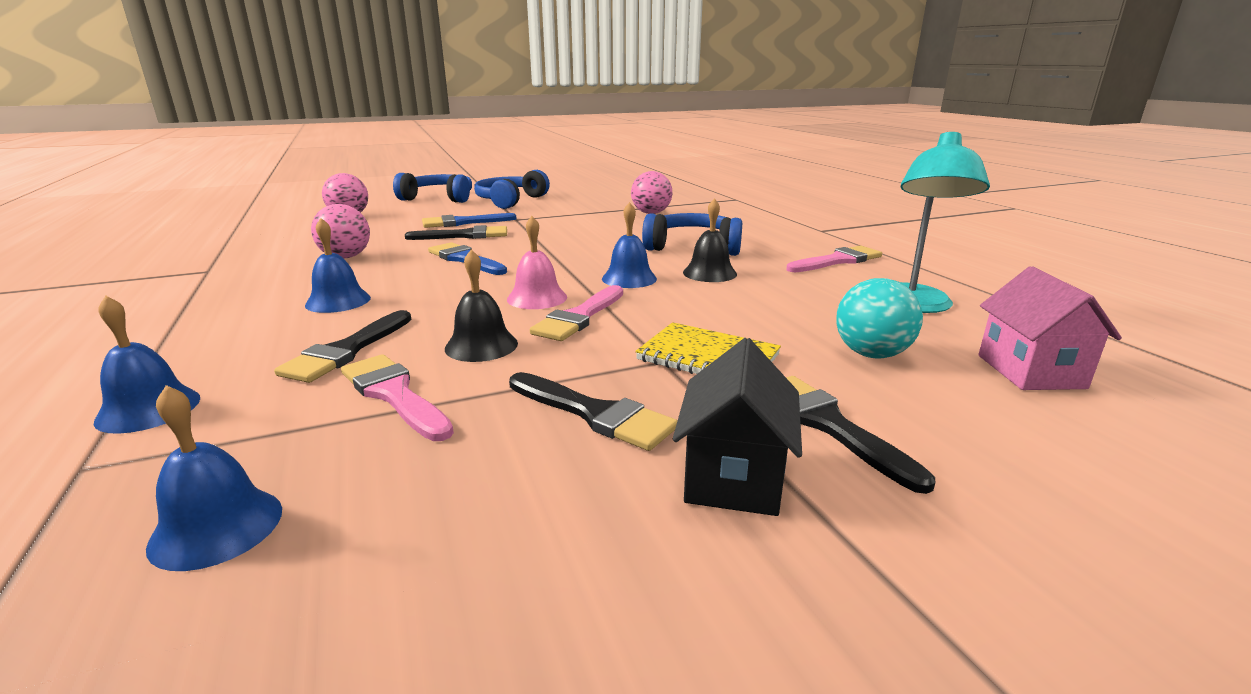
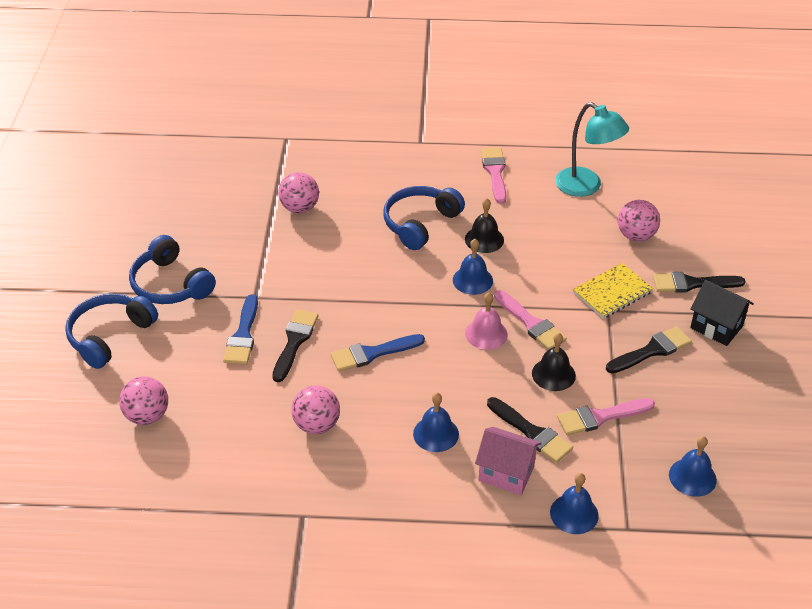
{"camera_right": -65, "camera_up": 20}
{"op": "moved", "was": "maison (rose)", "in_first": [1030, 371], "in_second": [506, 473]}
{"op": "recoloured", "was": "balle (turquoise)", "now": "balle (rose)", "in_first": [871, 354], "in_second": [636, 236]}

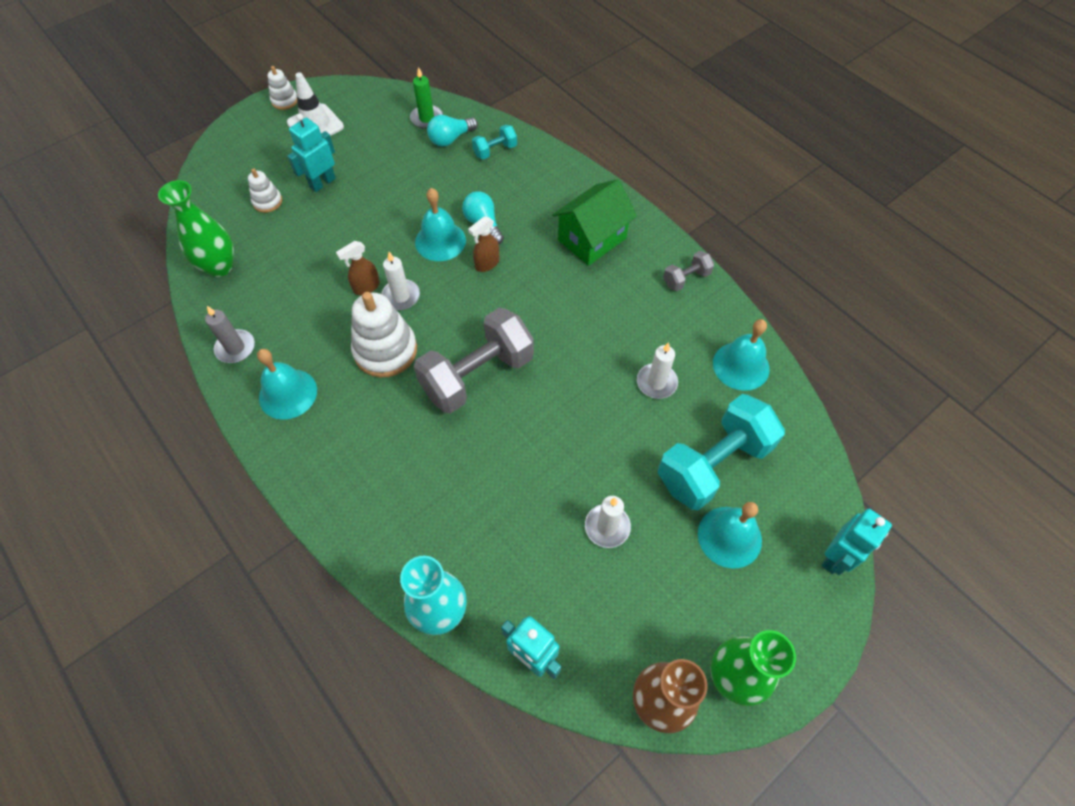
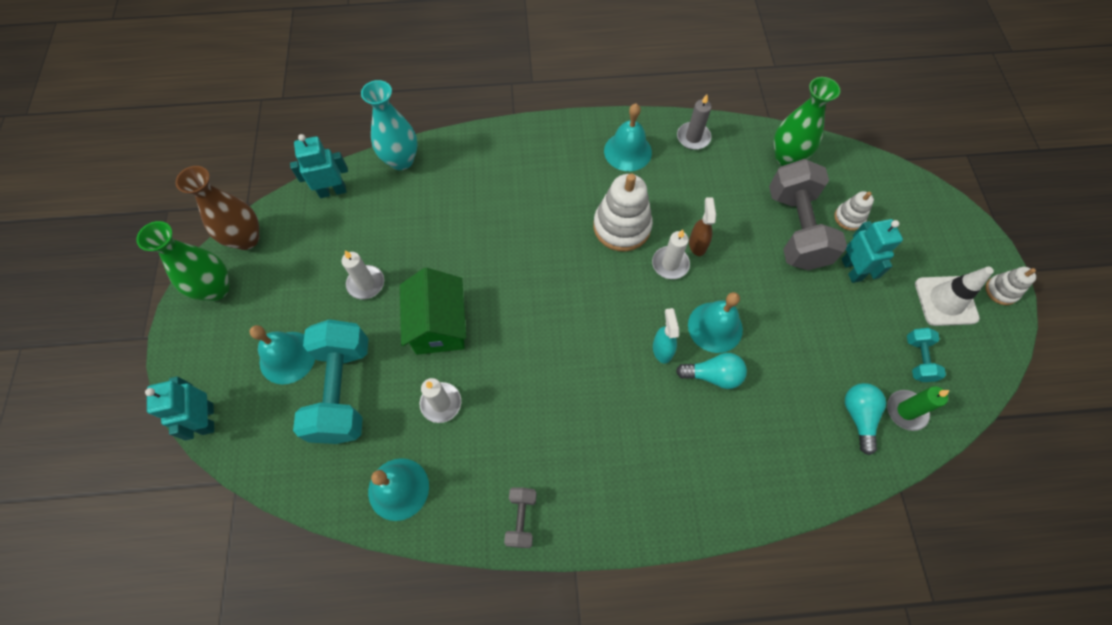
{"camera_right": 125, "camera_up": 5}
{"op": "moved", "was": "haltère (turquoise)", "in_first": [495, 151], "in_second": [918, 359]}
{"op": "moved", "was": "maison (vert)", "in_first": [592, 239], "in_second": [438, 325]}
{"op": "recoloured", "was": "vaporisateur (marron)", "now": "vaporisateur (turquoise)", "in_first": [487, 264], "in_second": [662, 349]}
{"op": "moved", "was": "haltère (gris)", "in_first": [477, 375], "in_second": [796, 229]}

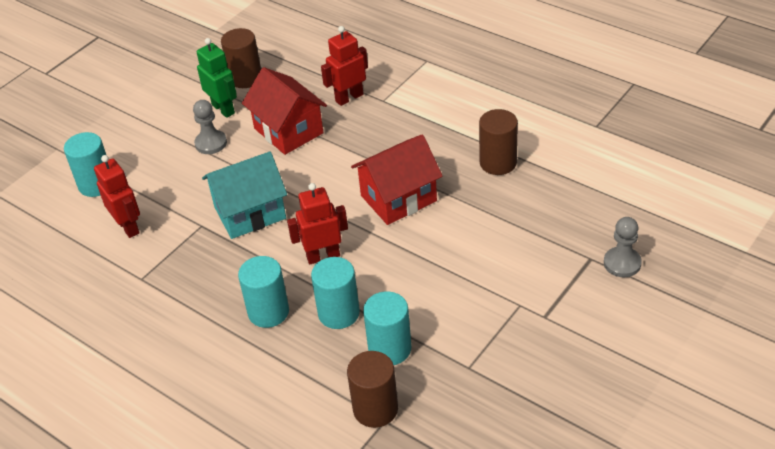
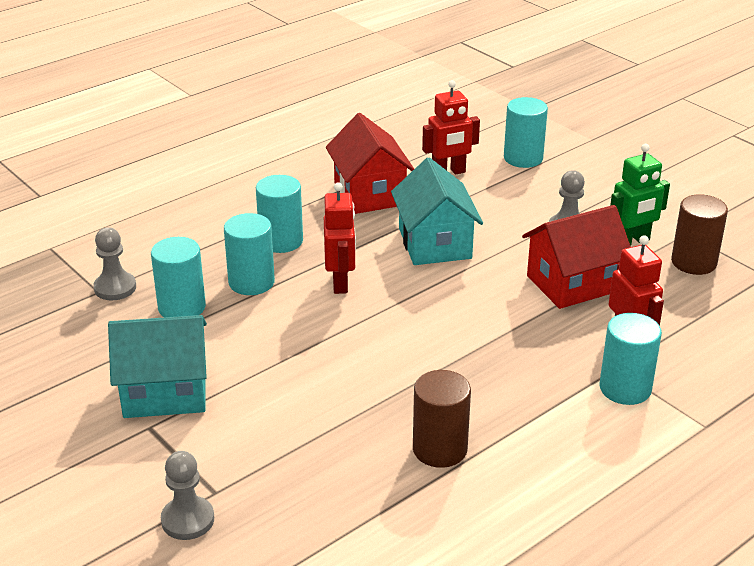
{"camera_right": 100, "camera_up": -10}
{"op": "moved", "was": "maison (rouge)", "in_first": [398, 198], "in_second": [369, 194]}
{"op": "replaced", "was": "cylindre (marron)", "now": "pion (gris)", "in_first": [375, 409], "in_second": [115, 288]}
{"op": "added", "now": "cylindre (turquoise)", "in_second": [625, 388]}
{"op": "added", "now": "maison (turquoise)", "in_second": [165, 392]}

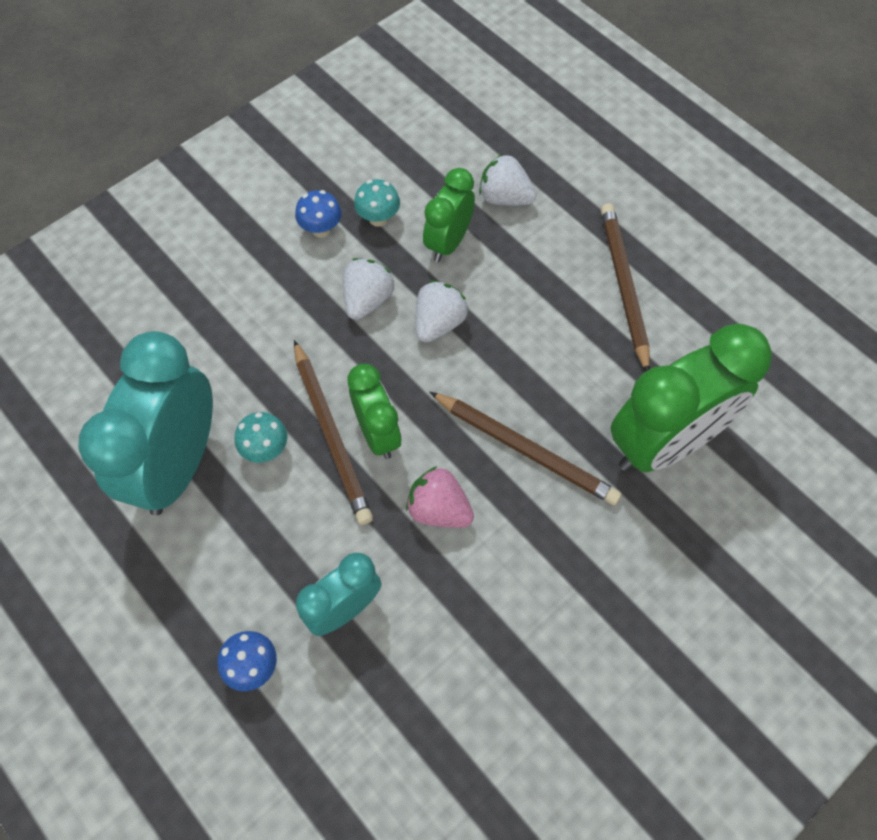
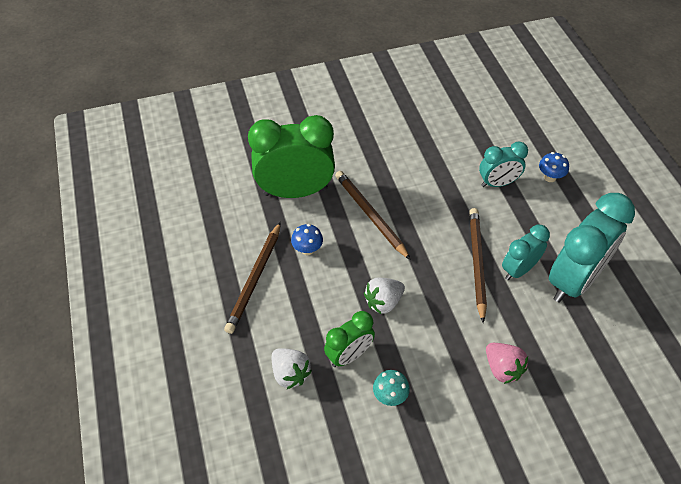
{"camera_right": -155, "camera_up": -10}
{"op": "moved", "was": "champignon (bleu)", "in_first": [321, 229], "in_second": [307, 249]}
{"op": "removed", "was": "fraise (blanc)", "in_first": [367, 300]}
{"op": "removed", "was": "réveil (vert)", "in_first": [378, 433]}
{"op": "replaced", "was": "champignon (turquoise)", "now": "réveil (turquoise)", "in_first": [266, 449], "in_second": [518, 269]}
{"op": "moved", "was": "fraise (rose)", "in_first": [439, 509], "in_second": [502, 368]}

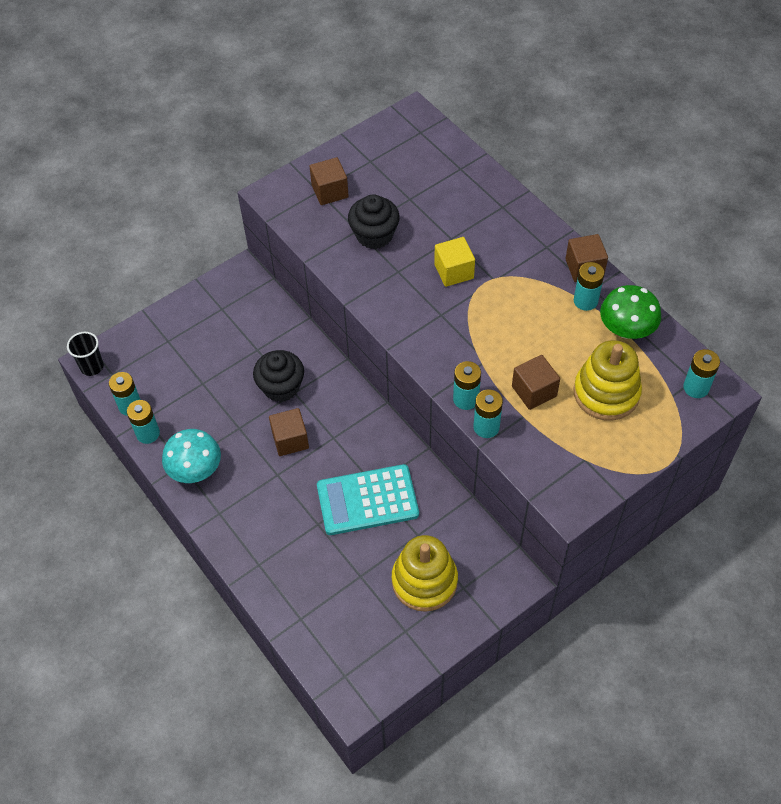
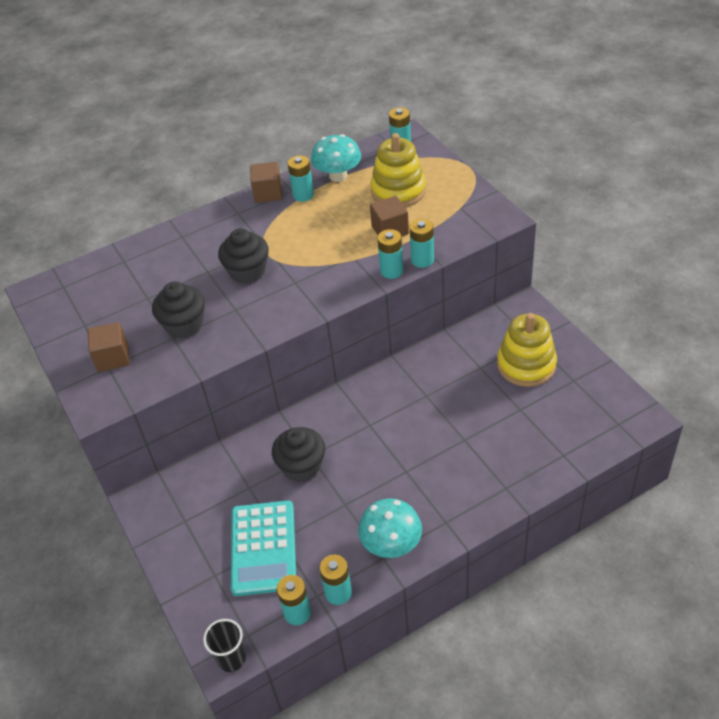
{"camera_right": -80, "camera_up": -10}
{"op": "replaced", "was": "cube (jaune)", "now": "muffin (noir)", "in_first": [454, 271], "in_second": [247, 271]}
{"op": "recoloured", "was": "champignon (vert)", "now": "champignon (turquoise)", "in_first": [626, 329], "in_second": [338, 176]}
{"op": "removed", "was": "cube (marron)", "in_first": [290, 440]}
{"op": "moved", "was": "calculatrice (turquoise)", "in_first": [367, 500], "in_second": [263, 548]}

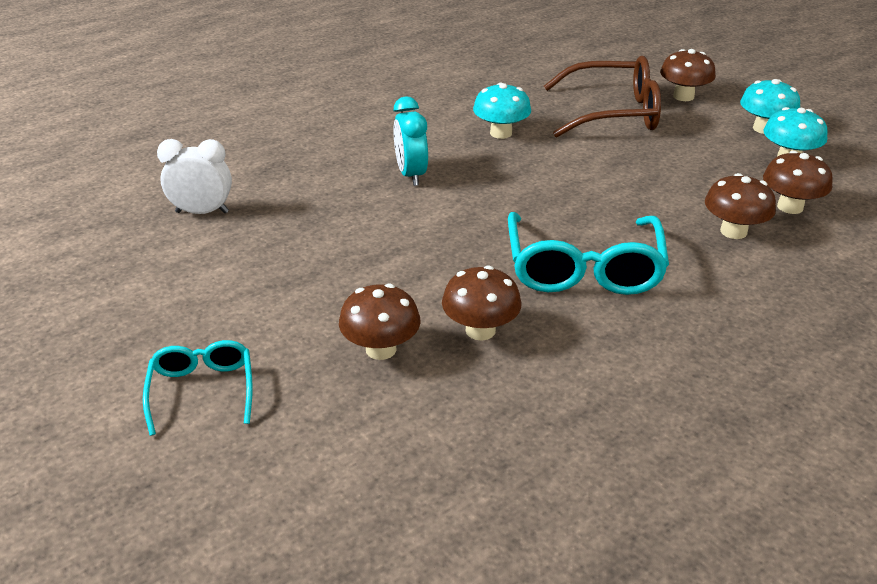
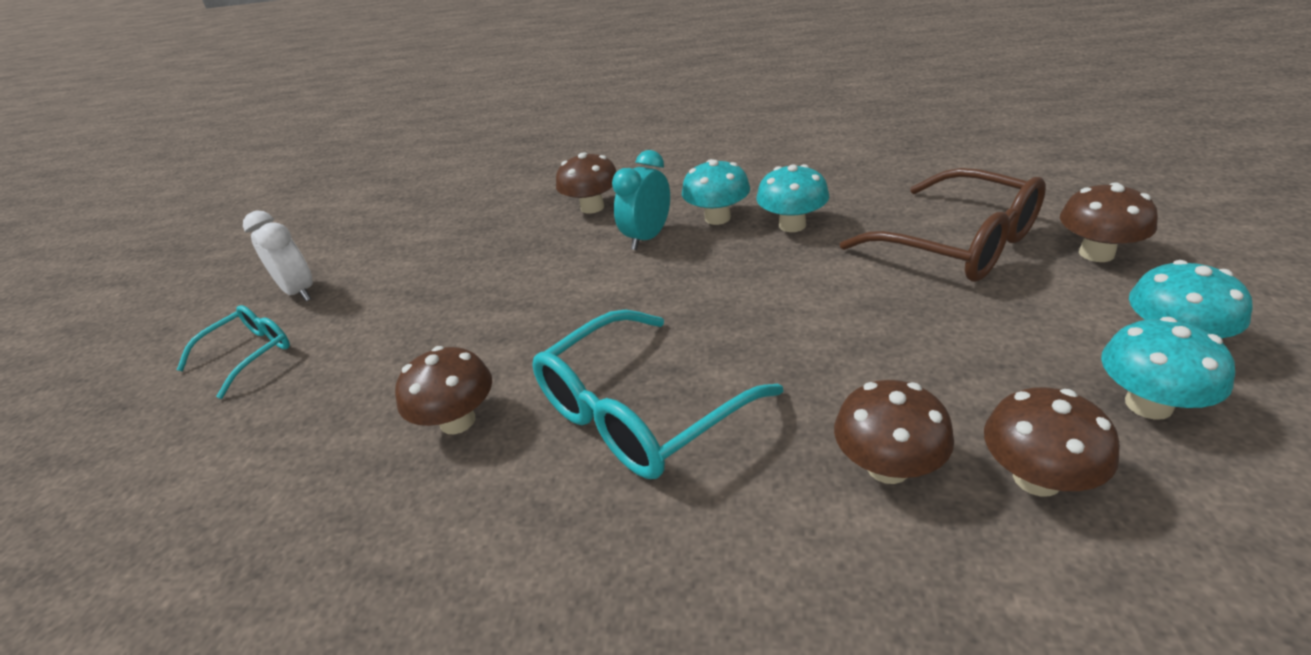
{"camera_right": 50, "camera_up": 0}
{"op": "moved", "was": "réveil (blanc)", "in_first": [202, 212], "in_second": [299, 292]}
{"op": "moved", "was": "champignon (marron)", "in_first": [381, 349], "in_second": [592, 207]}
{"op": "added", "now": "champignon (turquoise)", "in_second": [717, 218]}

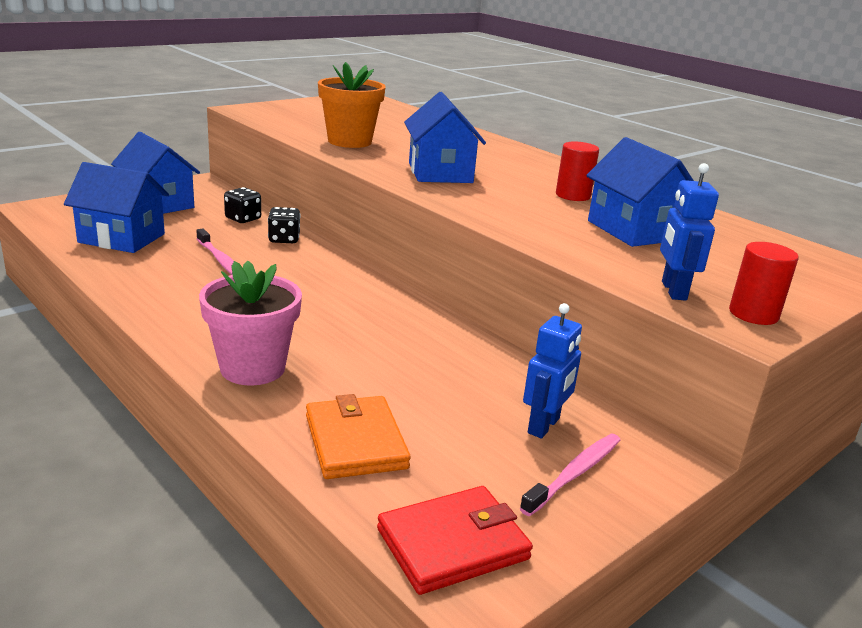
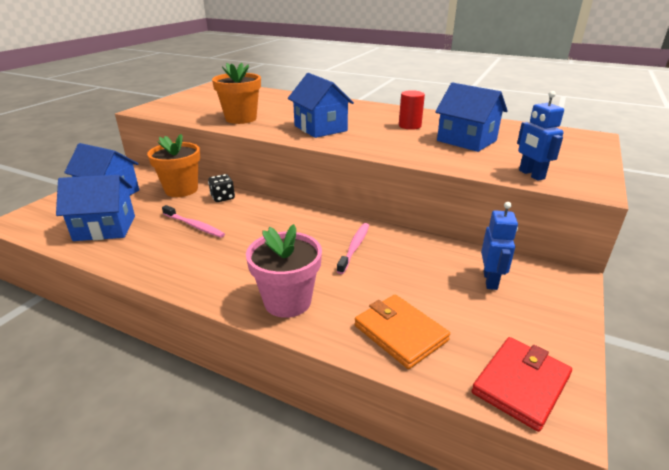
{"camera_right": -20, "camera_up": 5}
{"op": "replaced", "was": "dé (noir)", "now": "pot de fleurs (orange)", "in_first": [243, 219], "in_second": [181, 190]}
{"op": "removed", "was": "cylindre (rouge)", "in_first": [753, 314]}
{"op": "moved", "was": "brosse à dents (rose)", "in_first": [575, 473], "in_second": [354, 247]}

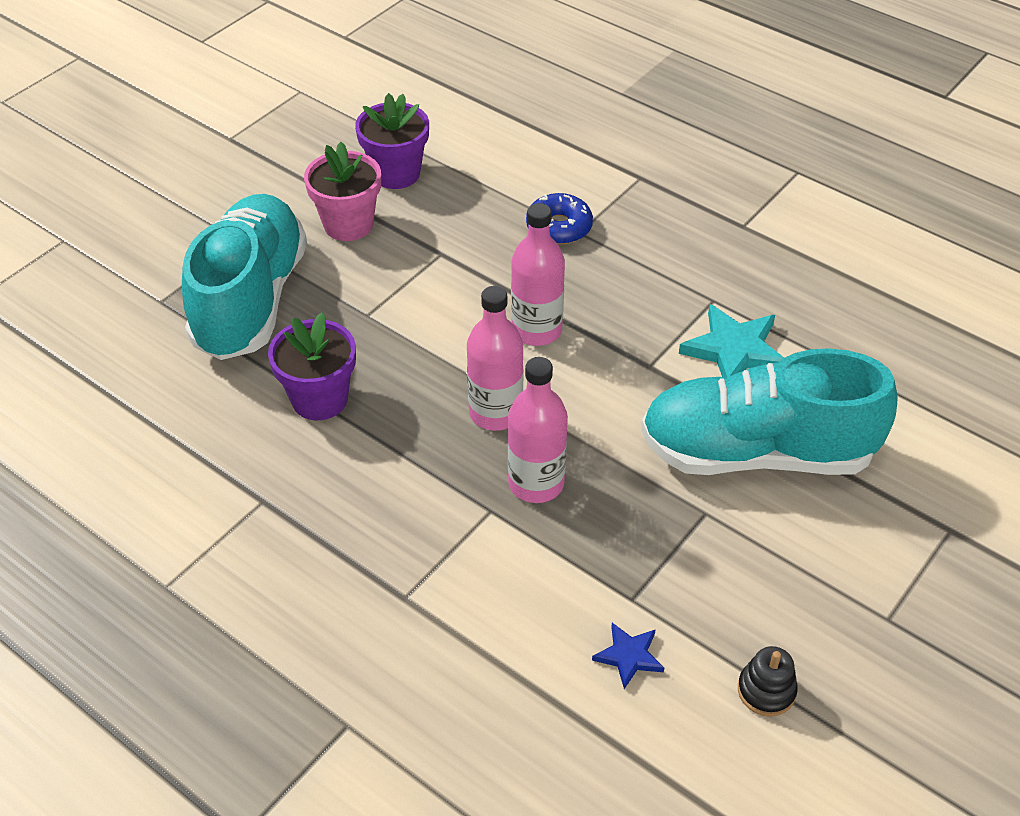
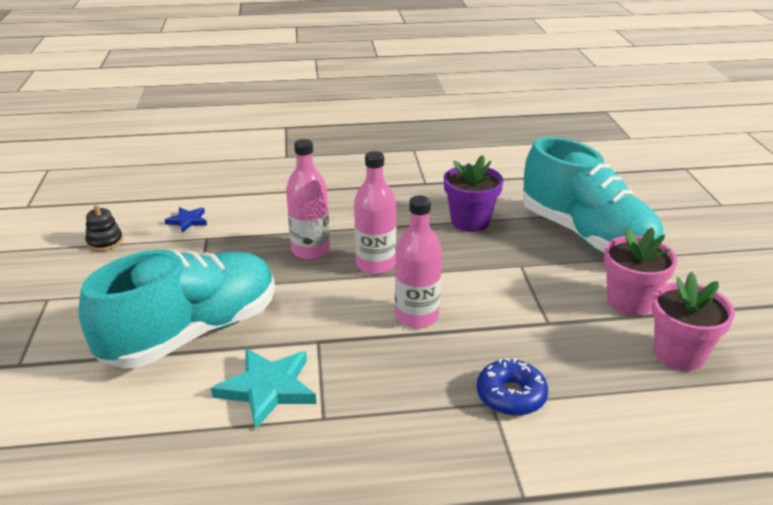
{"camera_right": 135, "camera_up": -15}
{"op": "recoloured", "was": "pot de fleurs (violet)", "now": "pot de fleurs (rose)", "in_first": [396, 173], "in_second": [679, 354]}

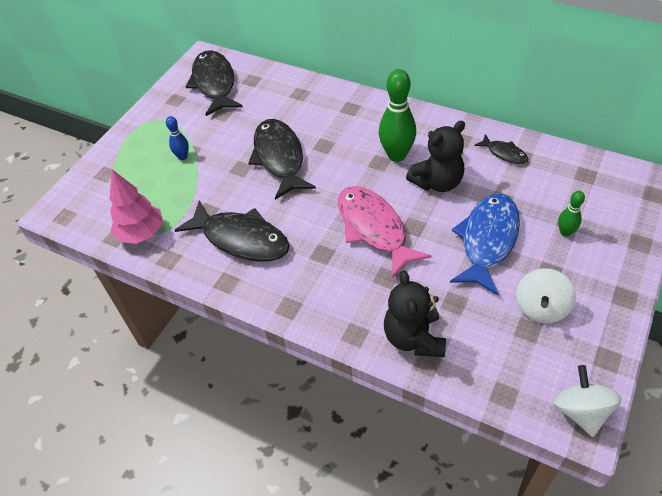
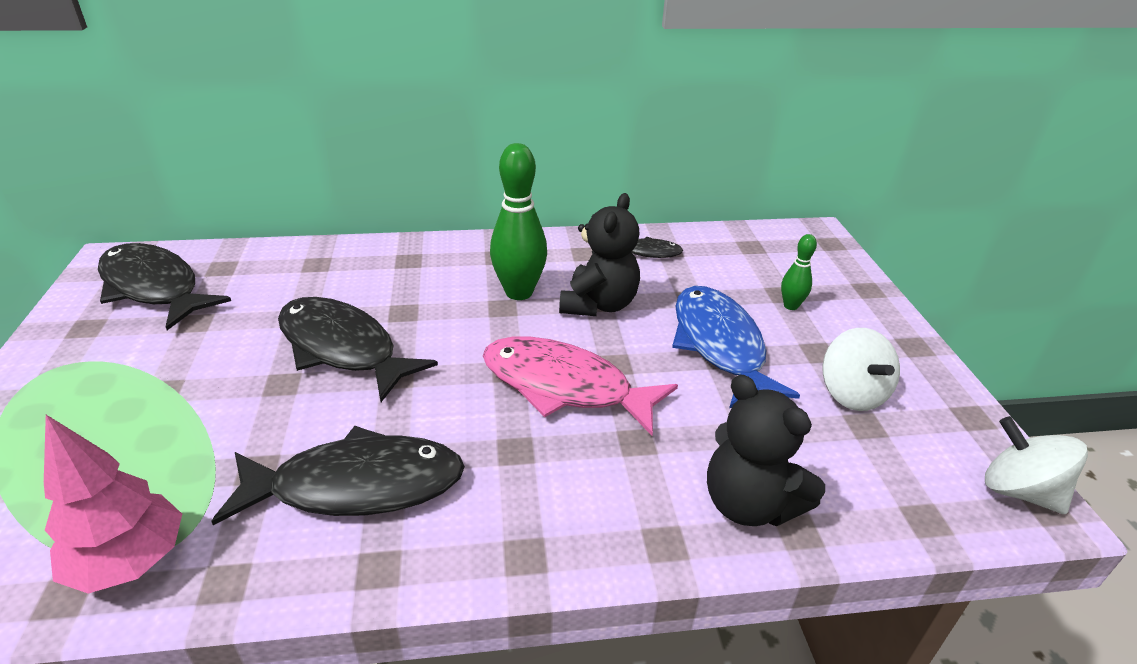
{"camera_right": -40, "camera_up": -15}
{"op": "removed", "was": "quille (bleu)", "in_first": [182, 156]}

